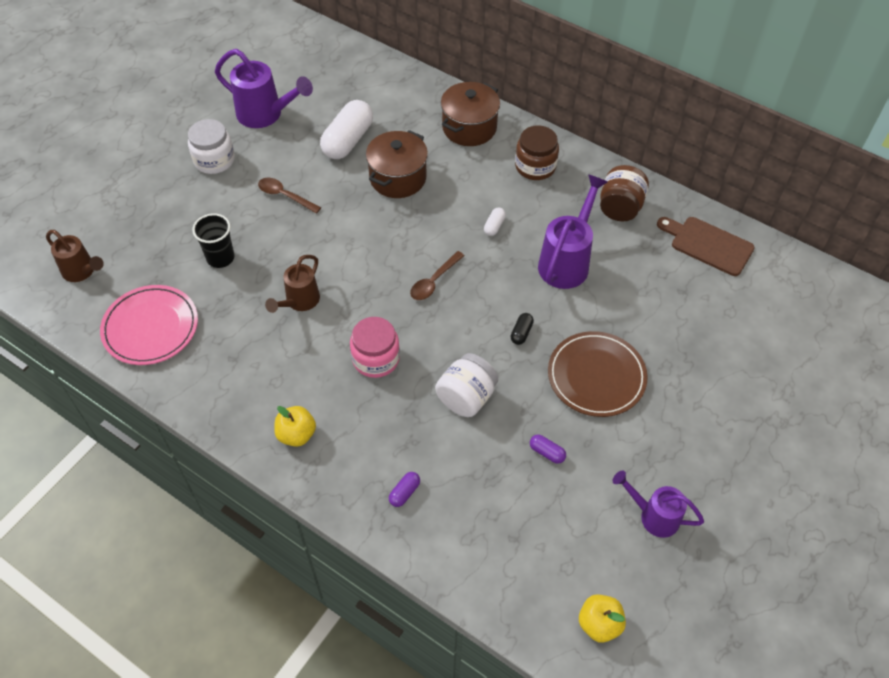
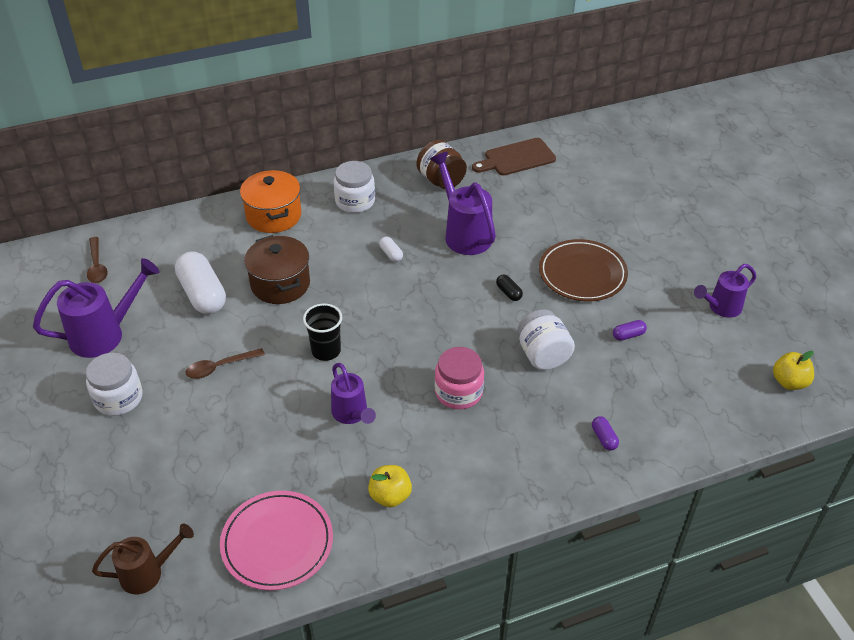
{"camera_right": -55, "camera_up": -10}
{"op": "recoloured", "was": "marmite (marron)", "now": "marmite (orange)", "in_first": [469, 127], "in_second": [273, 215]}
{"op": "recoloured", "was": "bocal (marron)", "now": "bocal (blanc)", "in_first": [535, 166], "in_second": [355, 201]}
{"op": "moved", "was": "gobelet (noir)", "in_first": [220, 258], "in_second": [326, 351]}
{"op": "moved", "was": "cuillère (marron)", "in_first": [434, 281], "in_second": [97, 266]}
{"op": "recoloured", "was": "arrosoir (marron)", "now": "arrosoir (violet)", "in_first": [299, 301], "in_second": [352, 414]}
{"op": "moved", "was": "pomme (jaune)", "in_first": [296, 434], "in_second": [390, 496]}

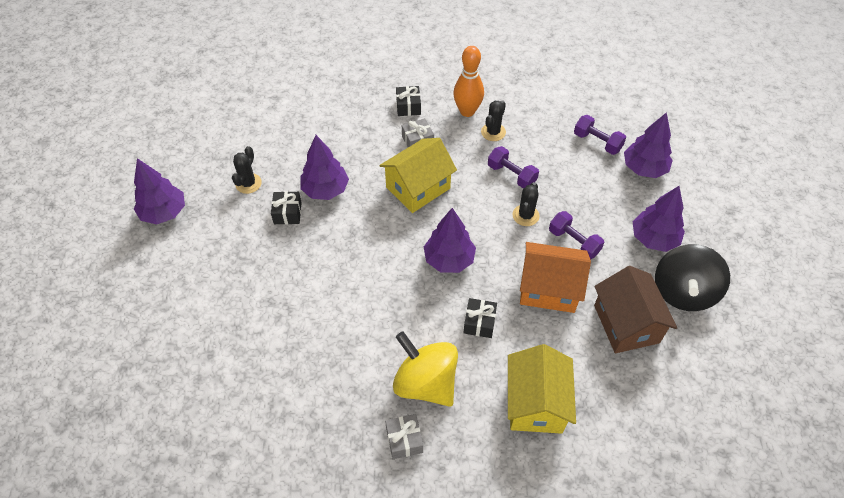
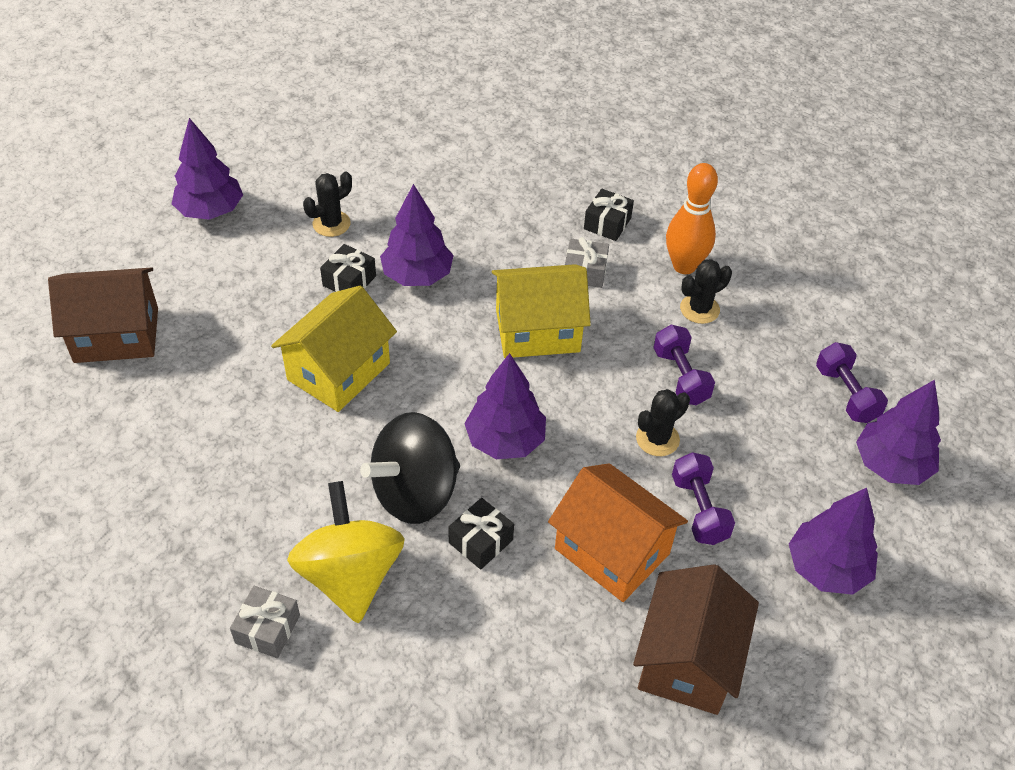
{"camera_right": 30, "camera_up": -5}
{"op": "moved", "was": "toupie (noir)", "in_first": [683, 292], "in_second": [415, 492]}
{"op": "moved", "was": "maison (jaune)", "in_first": [535, 403], "in_second": [338, 371]}
{"op": "added", "now": "maison (marron)", "in_second": [116, 335]}

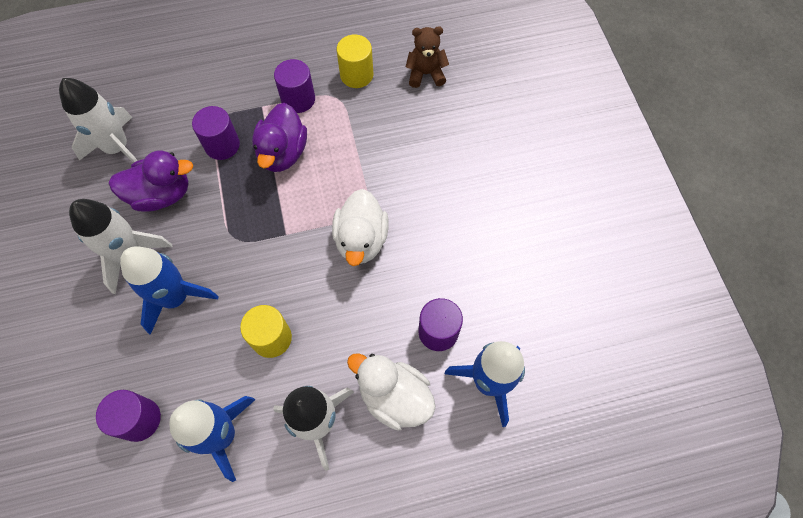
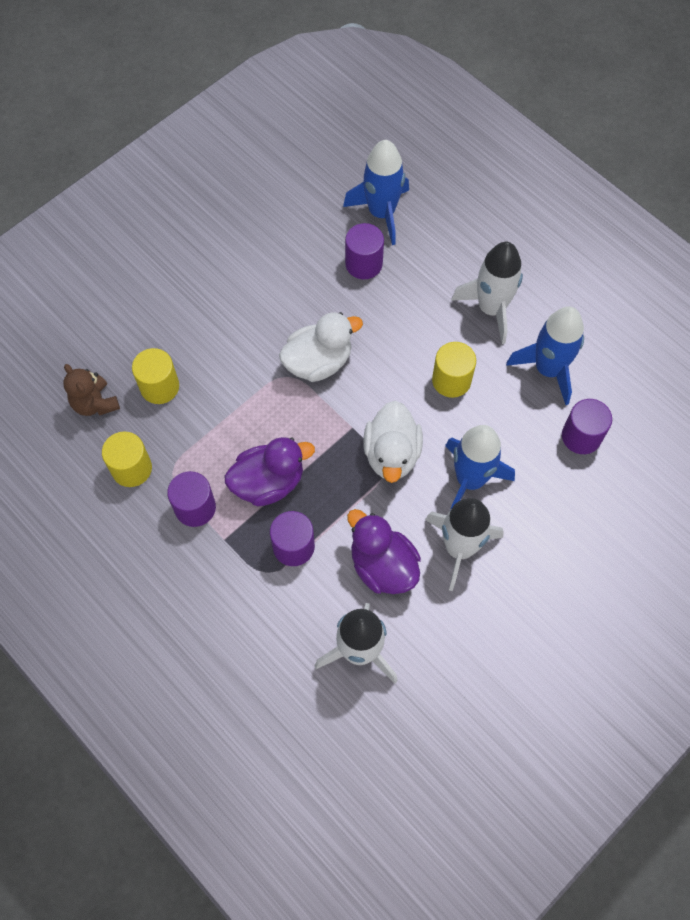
{"camera_right": -120, "camera_up": 0}
{"op": "moved", "was": "canard (blanc)", "in_first": [394, 397], "in_second": [392, 454]}
{"op": "added", "now": "cylindre (jaune)", "in_second": [159, 387]}

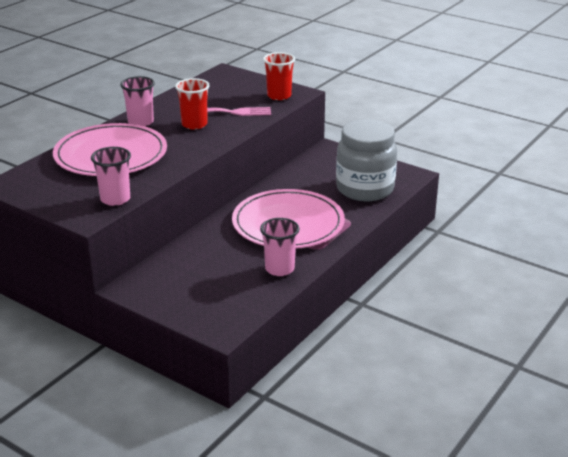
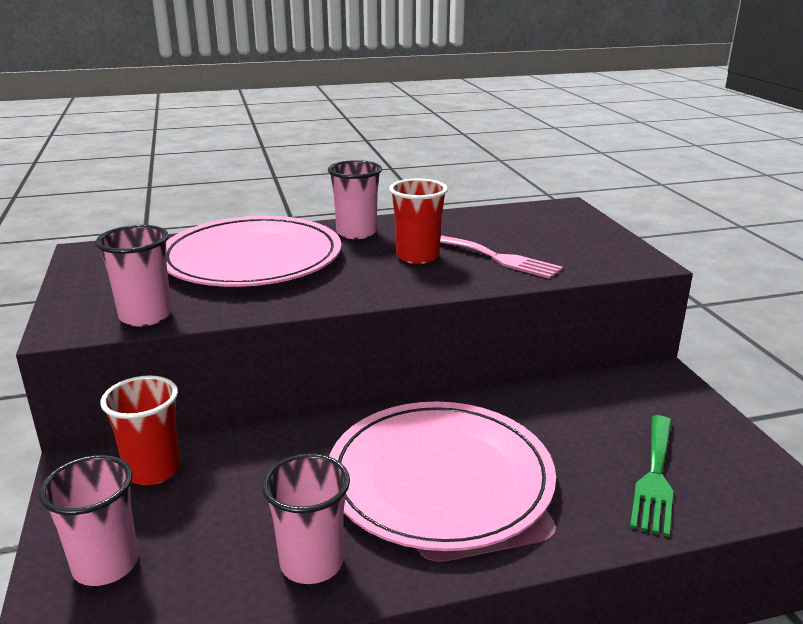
{"camera_right": 40, "camera_up": -5}
{"op": "moved", "was": "gobelet (rouge)", "in_first": [279, 96], "in_second": [153, 470]}
{"op": "replaced", "was": "bocal (gris)", "now": "fourchette (vert)", "in_first": [365, 189], "in_second": [655, 477]}
{"op": "added", "now": "gobelet (rose)", "in_second": [106, 565]}

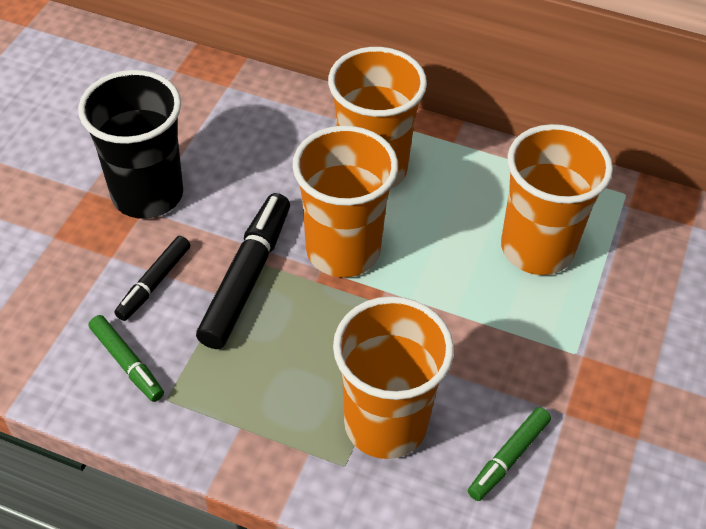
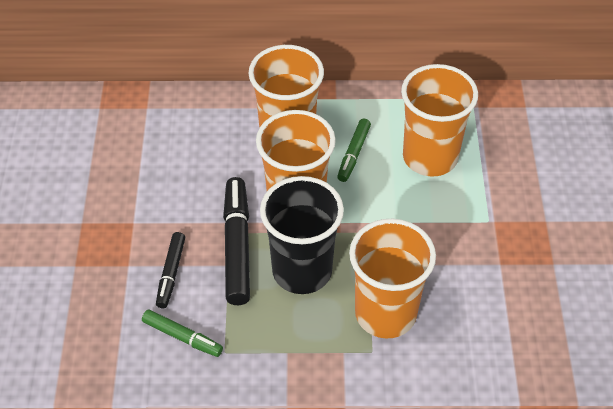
{"camera_right": -20, "camera_up": 0}
{"op": "moved", "was": "gobelet (noir)", "in_first": [147, 194], "in_second": [302, 271]}
{"op": "moved", "was": "feutre (vert)", "in_first": [508, 458], "in_second": [353, 154]}

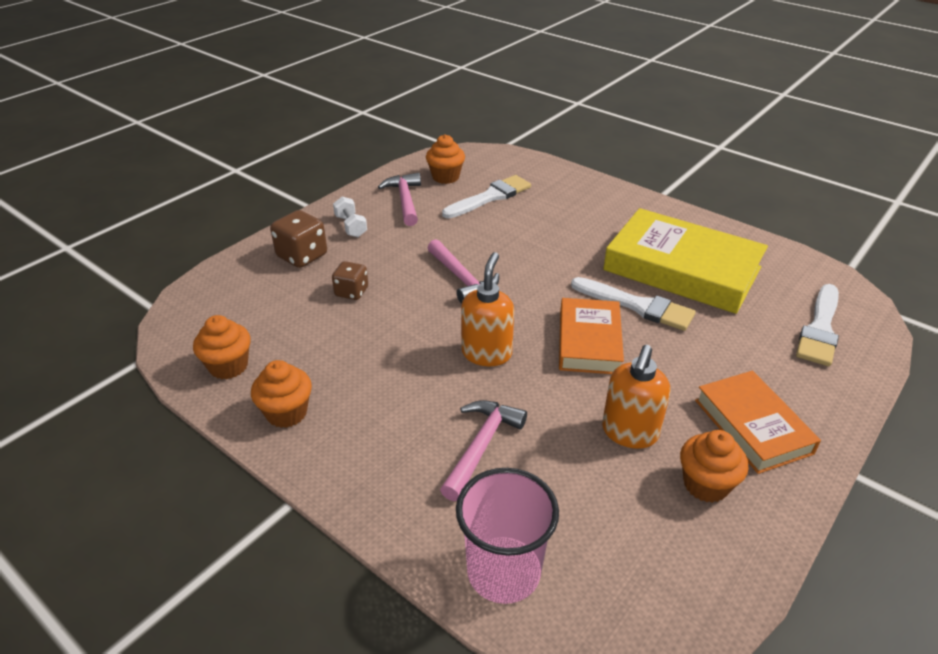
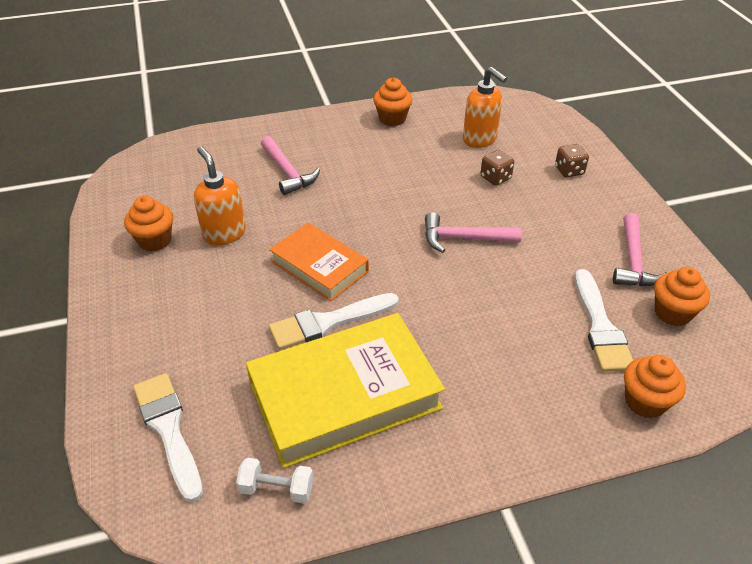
{"camera_right": 125, "camera_up": 5}
{"op": "turned", "was": "marteau (rose)", "in_first": [405, 200], "in_second": [633, 261], "clockwise": 75}
{"op": "moved", "was": "haltère (blanc)", "in_first": [351, 226], "in_second": [277, 489]}
{"op": "resized", "was": "dé (marron)", "in_first": [302, 256], "in_second": [569, 171], "ratio": 0.65}
{"op": "moved", "was": "distributeur de savon (orange)", "in_first": [486, 353], "in_second": [480, 139]}
{"op": "moved", "was": "muffin (orange)", "in_first": [228, 366], "in_second": [645, 402]}
{"op": "removed", "was": "livre (orange)", "in_first": [752, 426]}
{"op": "removed", "was": "gobelet (rose)", "in_first": [503, 572]}

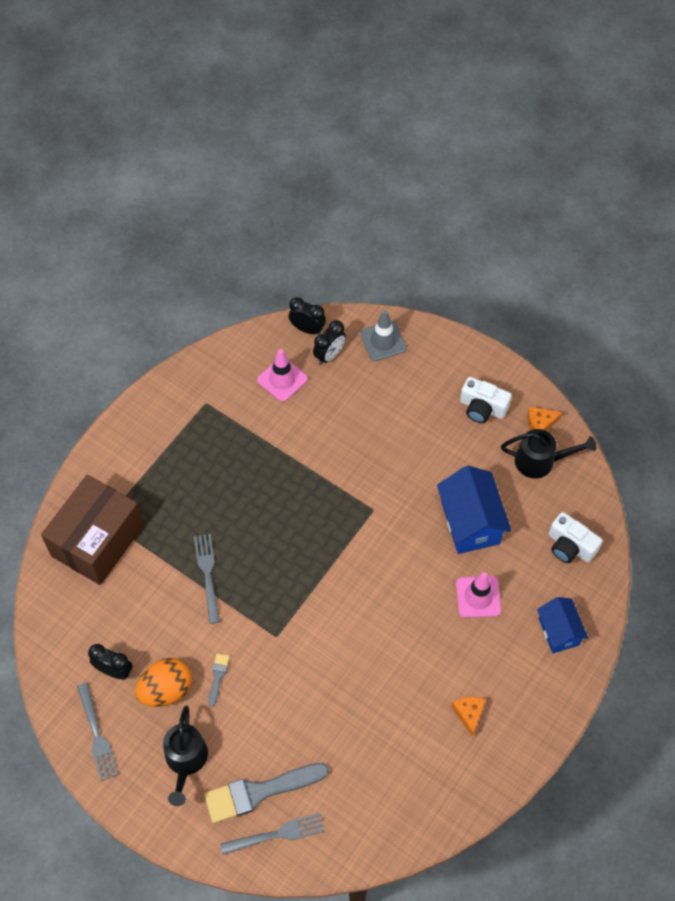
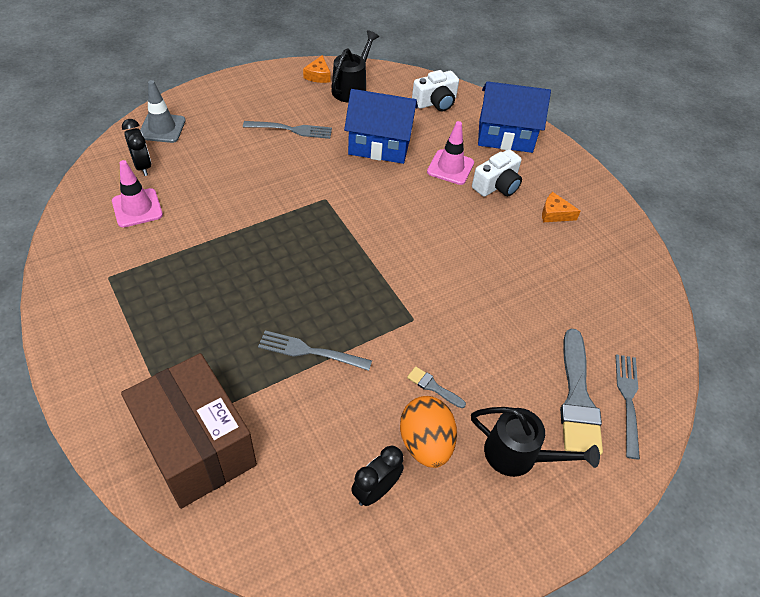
{"camera_right": -70, "camera_up": -10}
{"op": "removed", "was": "réveil (noir)", "in_first": [307, 329]}
{"op": "moved", "was": "appareil photo (blanc)", "in_first": [482, 408], "in_second": [497, 185]}
{"op": "resized", "was": "maison (bleu)", "in_first": [559, 631], "in_second": [505, 136], "ratio": 1.58}
{"op": "moved", "was": "fourchette (gris)", "in_first": [97, 735], "in_second": [291, 130]}

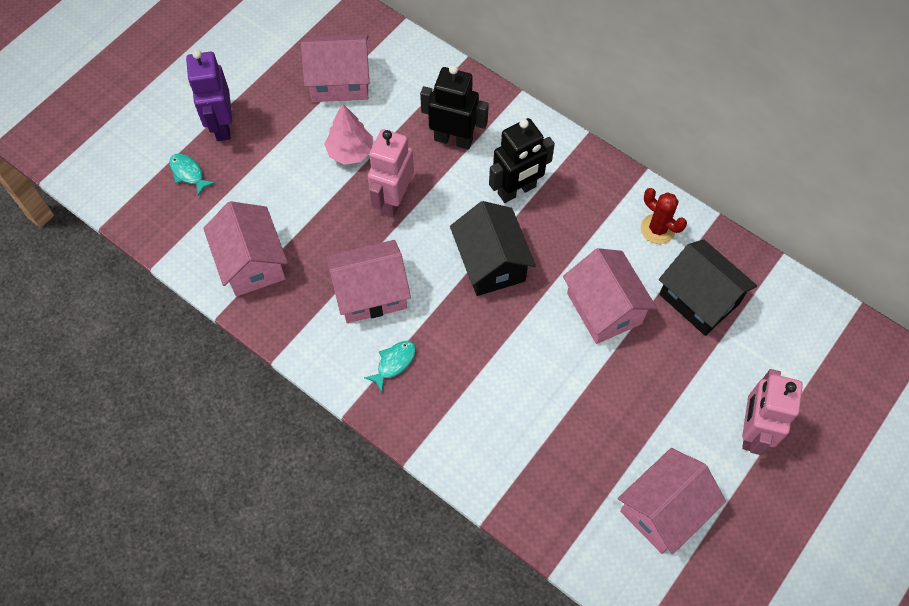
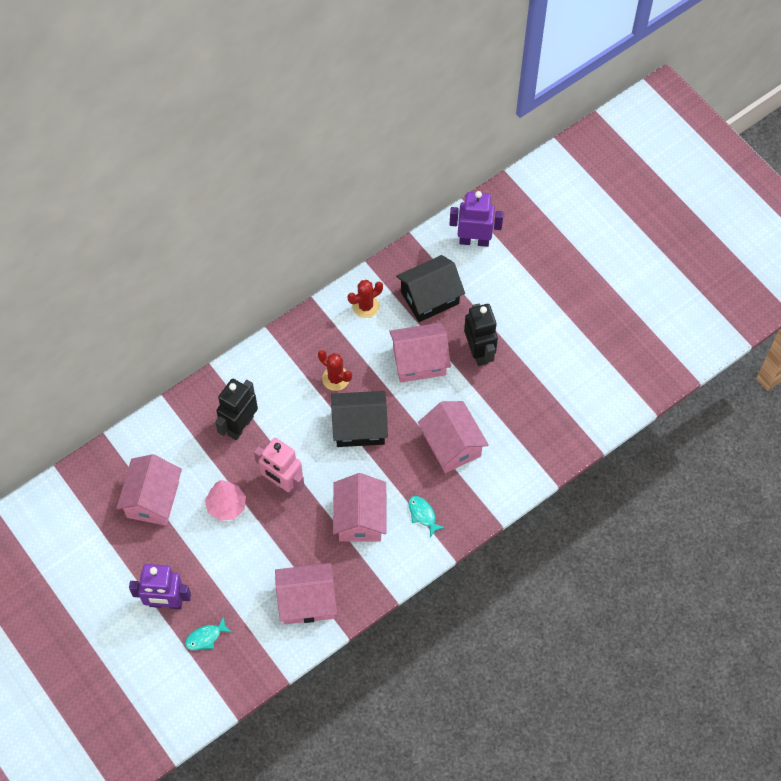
{"camera_right": -75, "camera_up": 0}
{"op": "moved", "was": "robot (noir)", "in_first": [517, 190], "in_second": [479, 352]}
{"op": "removed", "was": "robot (rose)", "in_first": [751, 431]}
{"op": "moved", "was": "maison (rose)", "in_first": [663, 510], "in_second": [452, 445]}
{"op": "added", "now": "robot (violet)", "in_second": [474, 240]}
{"op": "added", "now": "cactus (rouge)", "in_second": [335, 378]}

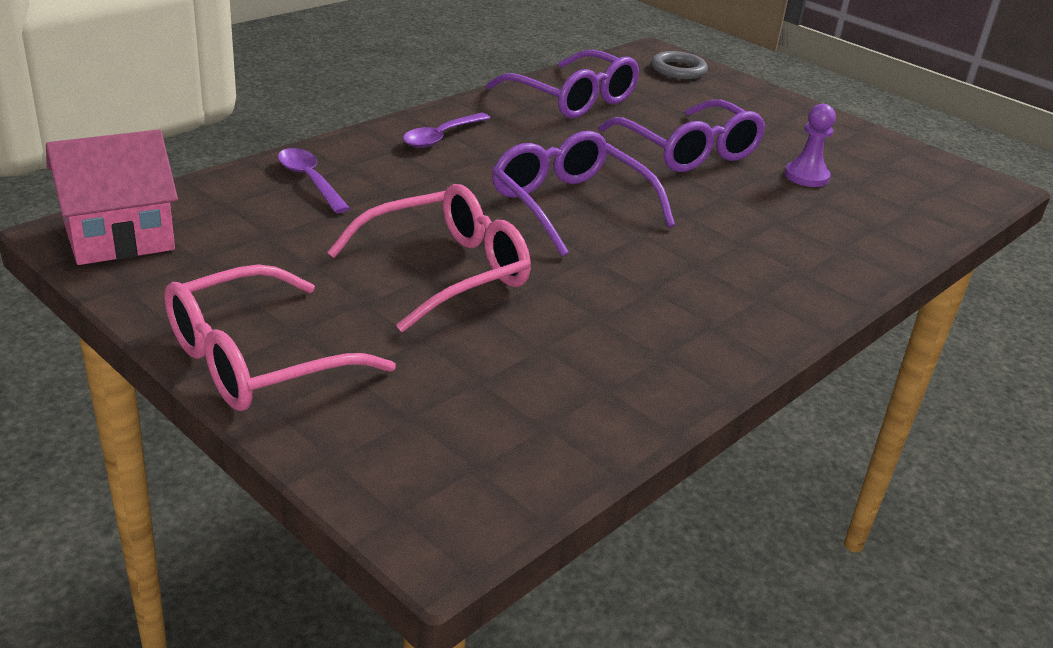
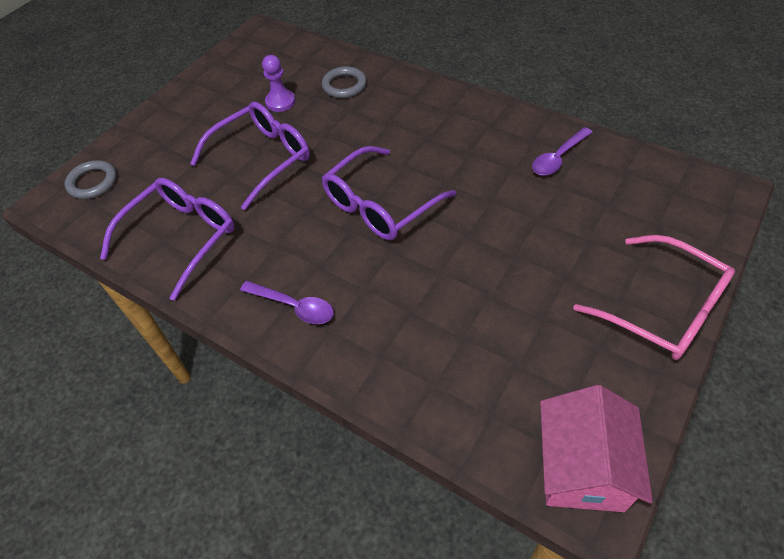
{"camera_right": -95, "camera_up": 20}
{"op": "turned", "was": "maison (rose)", "in_first": [119, 237], "in_second": [581, 468], "clockwise": 45}
{"op": "moved", "was": "cuillère (violet)", "in_first": [310, 181], "in_second": [558, 158]}
{"op": "removed", "was": "lunettes (rose)", "in_first": [445, 272]}
{"op": "added", "now": "anneau (gris)", "in_second": [344, 85]}

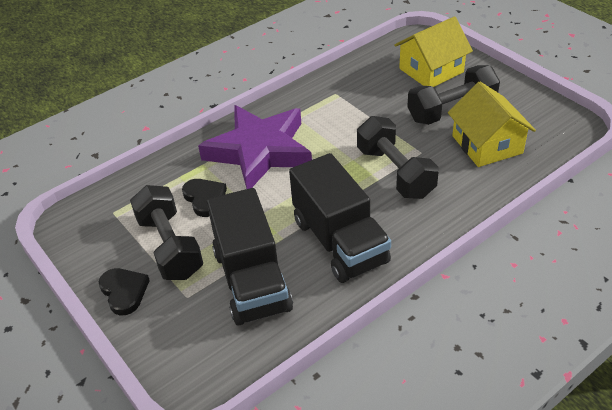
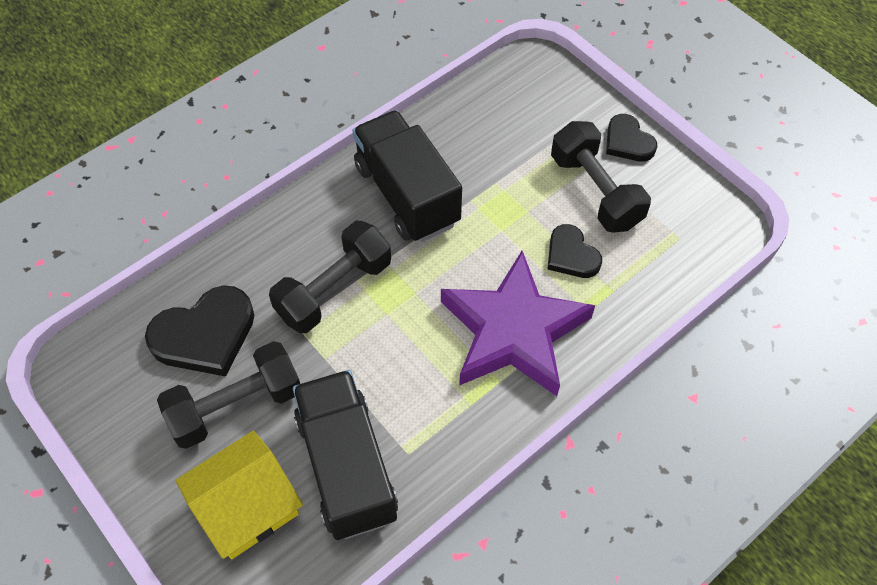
{"camera_right": 175, "camera_up": 15}
{"op": "replaced", "was": "maison (jaune)", "now": "cœur (noir)", "in_first": [487, 144], "in_second": [205, 335]}
{"op": "turned", "was": "haltère (noir)", "in_first": [395, 172], "in_second": [334, 290], "clockwise": 75}
{"op": "moved", "was": "camion (noir)", "in_first": [252, 280], "in_second": [347, 466]}

